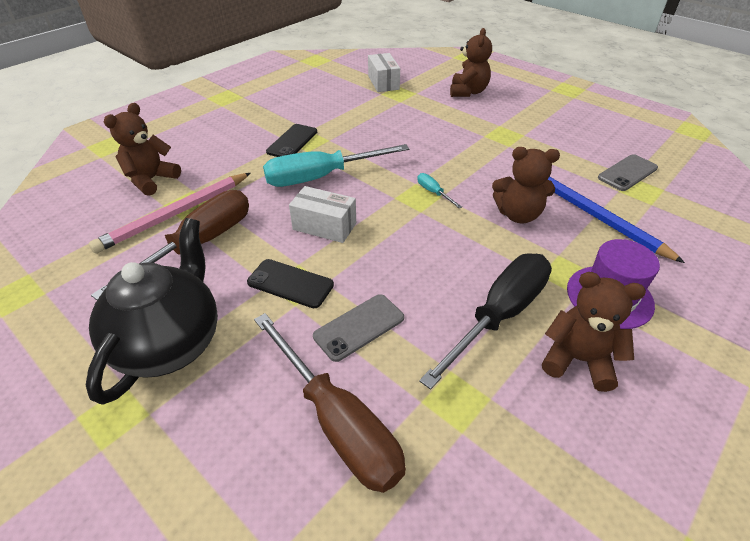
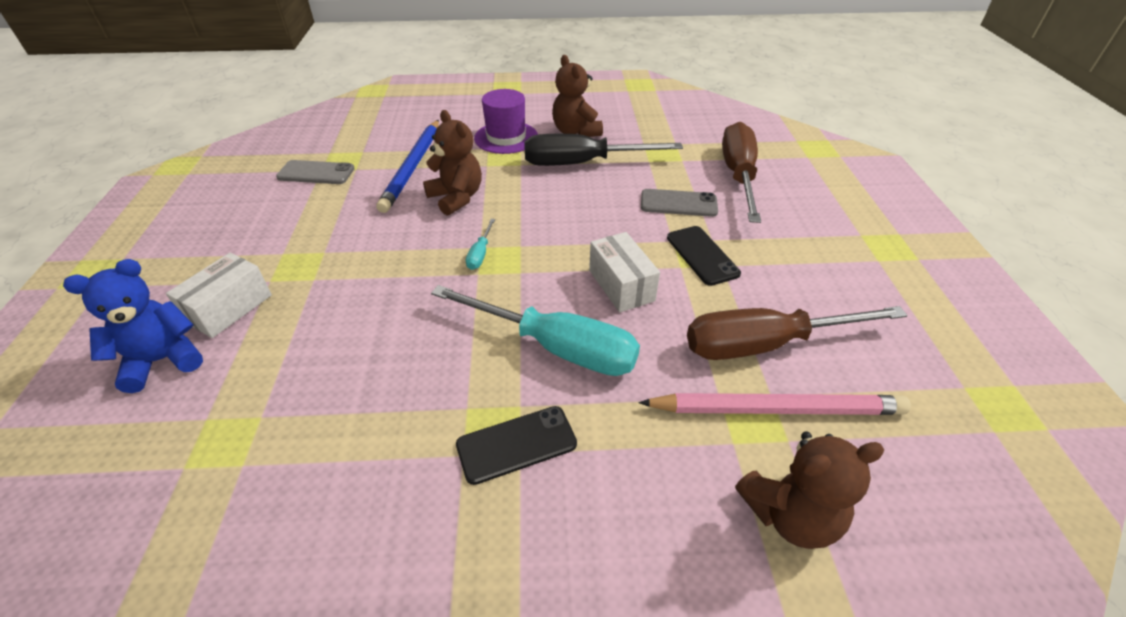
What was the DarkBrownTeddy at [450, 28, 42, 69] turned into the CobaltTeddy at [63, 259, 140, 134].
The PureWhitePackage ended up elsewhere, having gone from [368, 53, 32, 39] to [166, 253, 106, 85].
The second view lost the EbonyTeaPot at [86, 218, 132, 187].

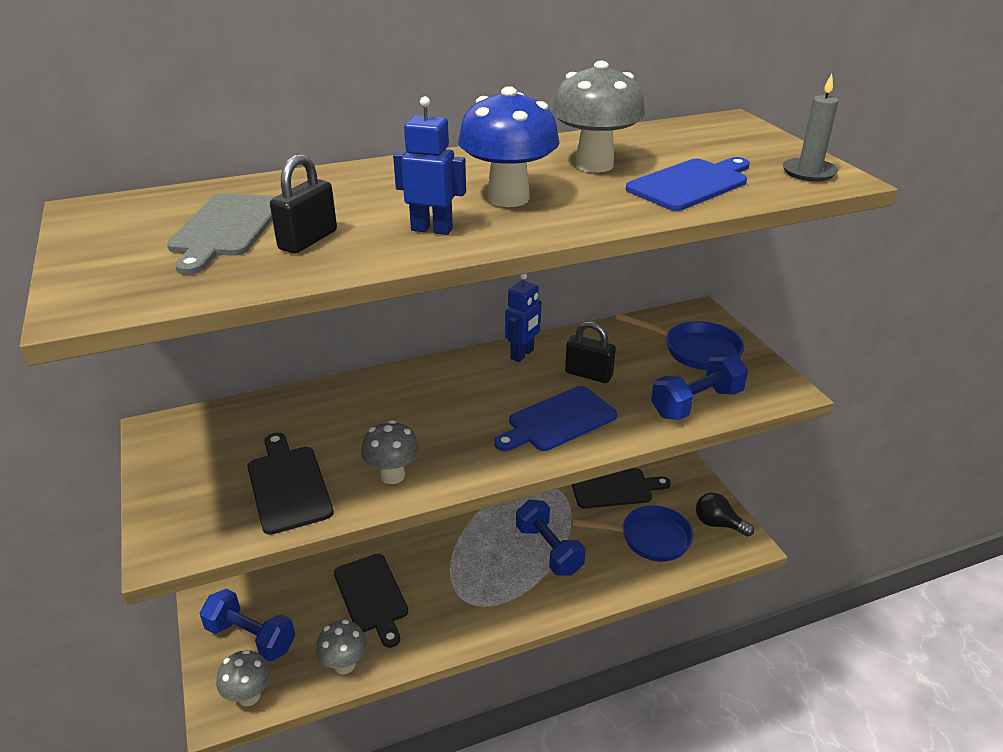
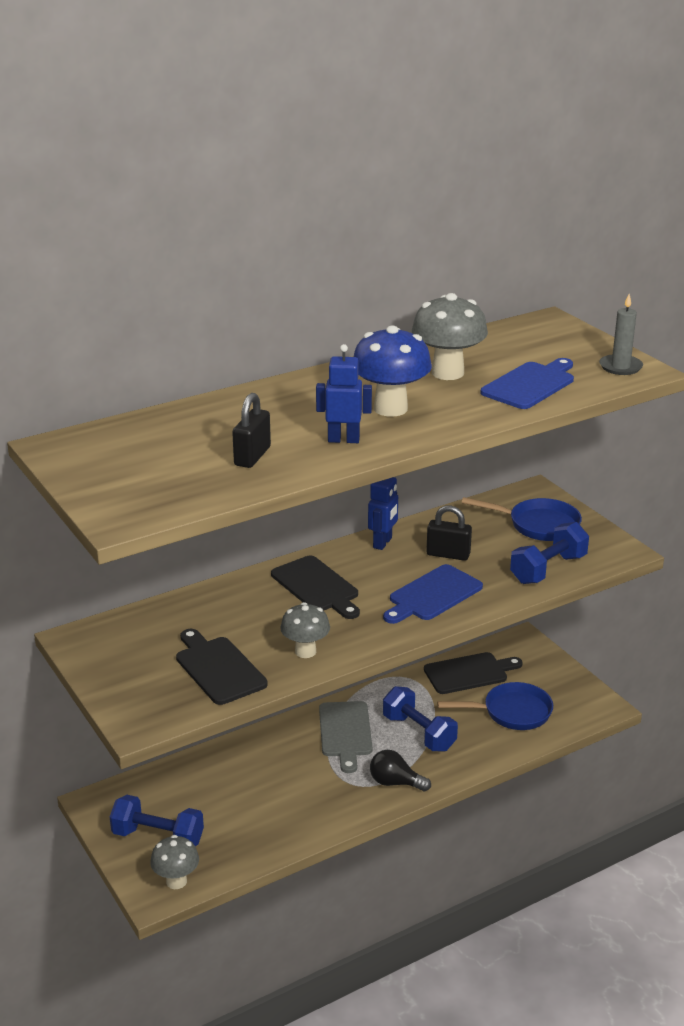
The EbonyChoppingBoard ended up elsewhere, having gone from [334, 554, 74, 94] to [271, 555, 89, 64].
The GreyChoppingBoard ended up elsewhere, having gone from [167, 193, 109, 82] to [319, 701, 53, 72].
The EbonyLightbulb ended up elsewhere, having gone from [696, 493, 58, 44] to [370, 750, 61, 42].
The second view lost the GreyToadstool at [316, 620, 51, 54].

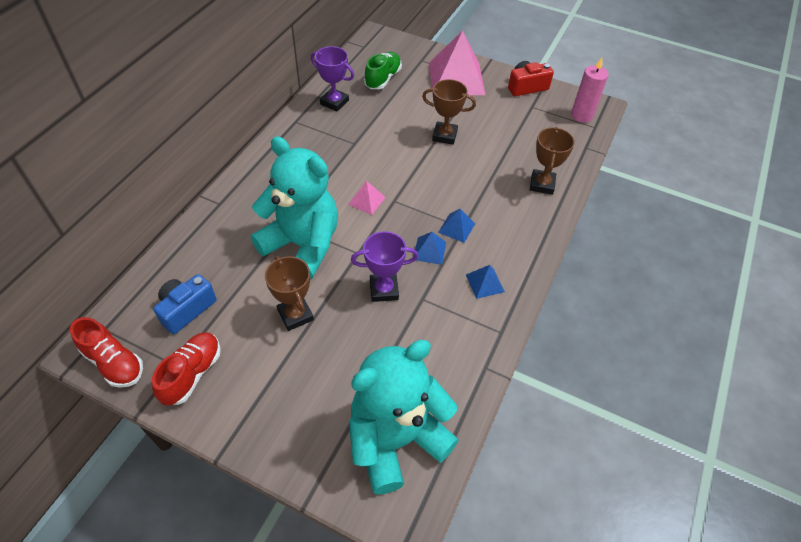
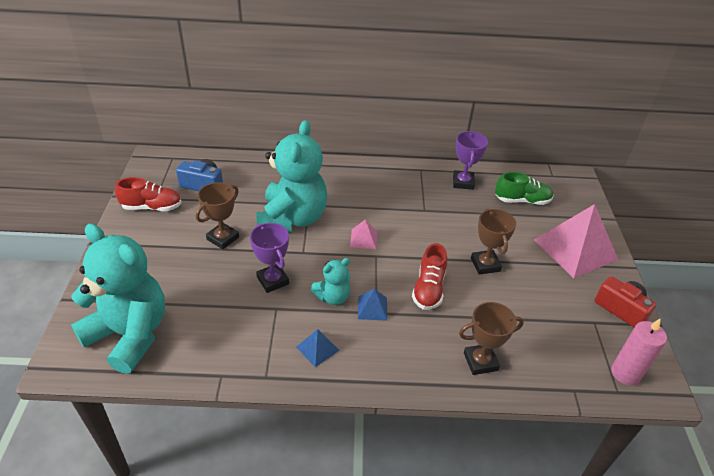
Where the CobaltPyramid stood at [415, 232, 31, 33], the AquaTeddy came to stand at [311, 258, 40, 47].
The RedLaceUpShoe ended up elsewhere, having gone from [70, 317, 73, 71] to [412, 243, 35, 67].

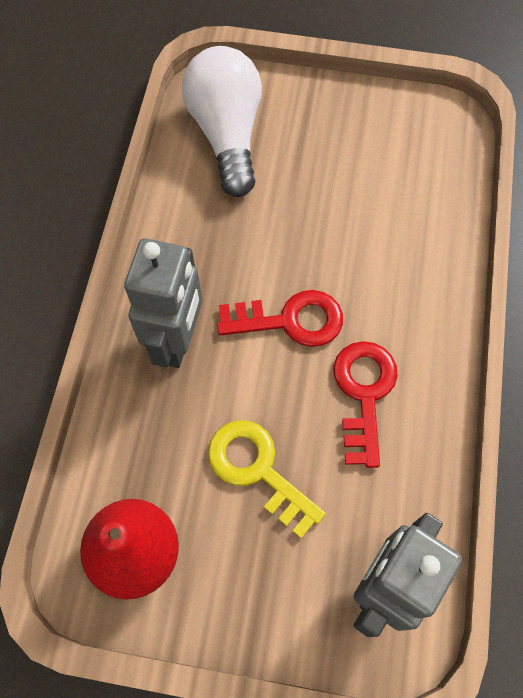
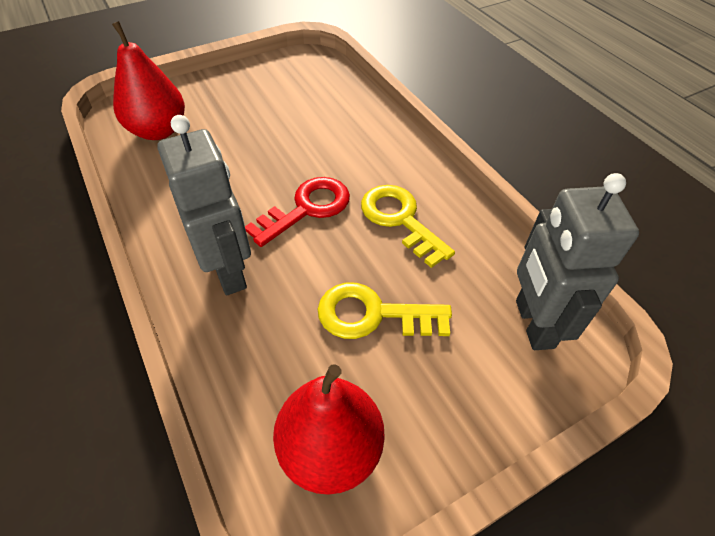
Where the PureWhiteLightbulb stood at [182, 46, 80, 151], the RedPear came to stand at [112, 21, 73, 119].
What was the RedDoorKey at [333, 341, 65, 127] turned into the YellowDoorKey at [361, 185, 94, 83].

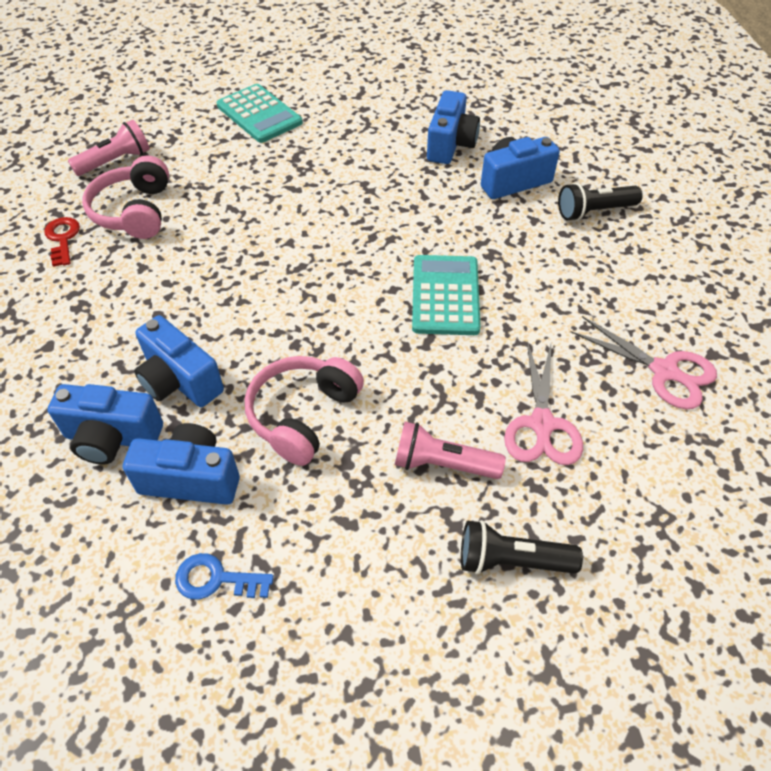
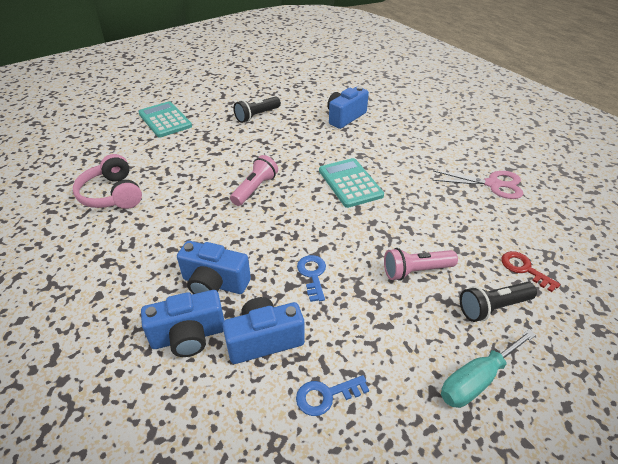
The AquaCalculator at [217, 84, 86, 59] ended up facing another way, 150 degrees counterclockwise from before.
The RosePinkTorch ended up elsewhere, having gone from [68, 120, 82, 56] to [230, 155, 48, 51].
The EbonyTorch ended up elsewhere, having gone from [558, 183, 85, 38] to [234, 97, 47, 26].
Where the RosePinkHeadset stood at [245, 356, 119, 110], the CobaltDoorKey came to stand at [297, 255, 29, 47].
The second view gained the AquaHandScrewdriver at [441, 329, 95, 79].
The RedDoorKey ended up elsewhere, having gone from [44, 217, 36, 50] to [501, 251, 59, 41].
The second view lost the CobaltCamera at [427, 90, 53, 74].
The second view lost the RosePinkScissors at [504, 341, 79, 124].

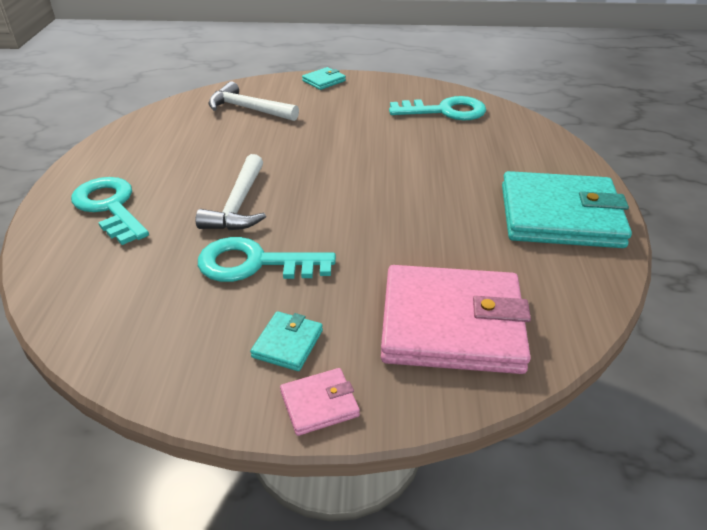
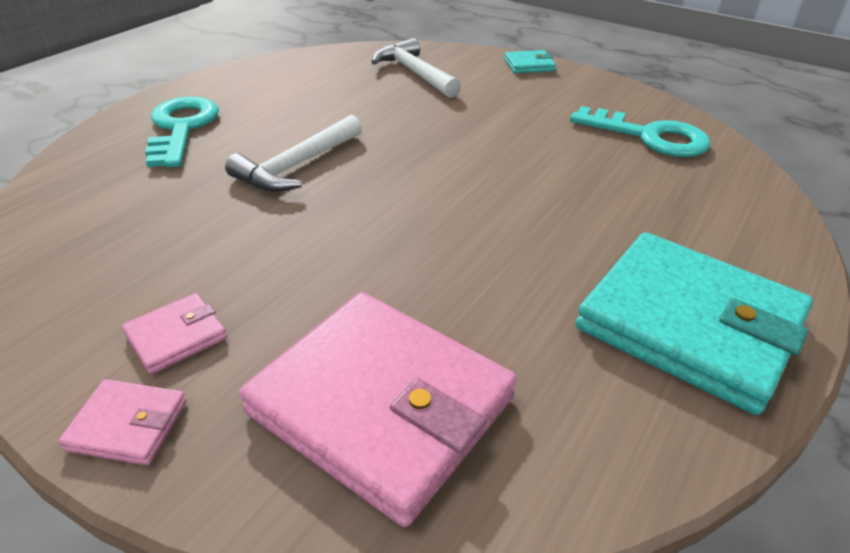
What was the AquaCardWallet at [250, 311, 73, 60] turned into the RosePinkCardWallet at [122, 293, 105, 81].
The second view lost the AquaDoorKey at [198, 237, 138, 45].

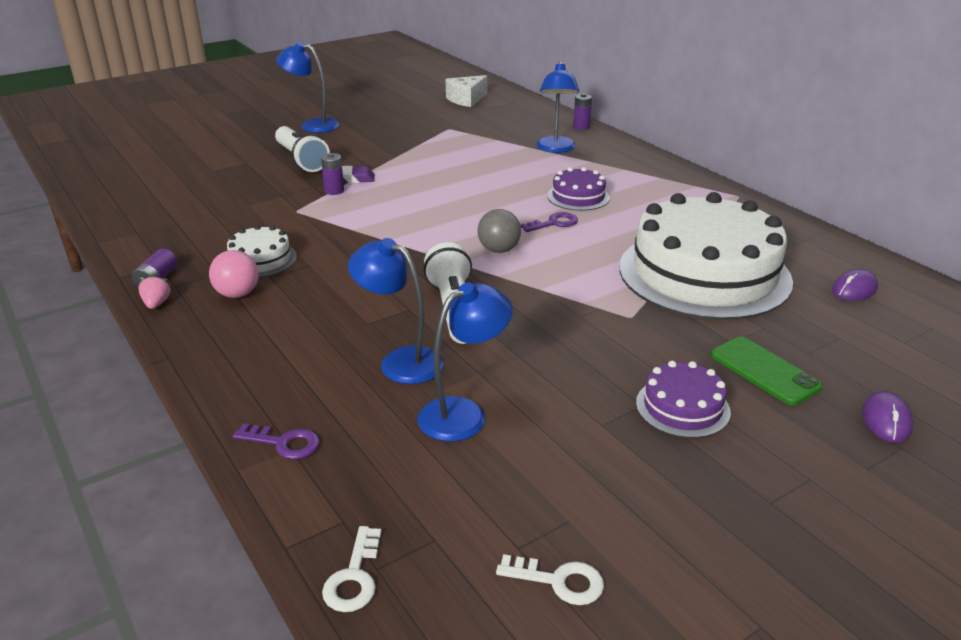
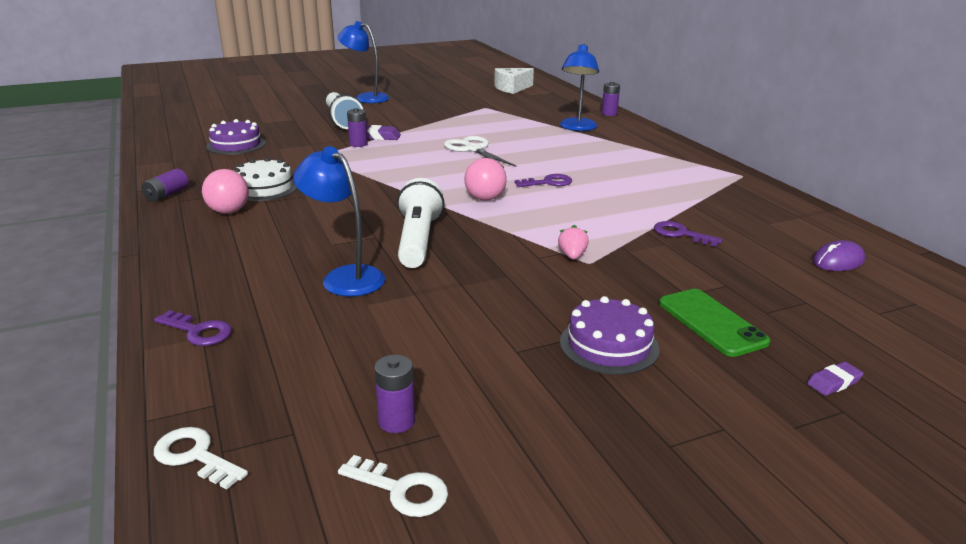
The PureWhiteDoorKey at [322, 526, 59, 86] ended up facing another way, 105 degrees clockwise from before.
The RoyalPurpleGateau ended up elsewhere, having gone from [547, 167, 63, 44] to [206, 119, 60, 36].
The second view gained the RoyalPurpleAaBattery at [374, 355, 41, 78].
The second view gained the PureWhiteScissors at [444, 136, 72, 32].
What was the GreySphere at [477, 209, 44, 44] turned into the RosePinkSphere at [464, 158, 43, 43].
The RosePinkToyStrawberry ended up elsewhere, having gone from [138, 274, 33, 35] to [558, 225, 31, 35].
Where the PureWhiteGateau stood at [619, 192, 174, 128], the RoyalPurpleDoorKey came to stand at [654, 221, 69, 26].
Where the RoyalPurplePcMouse stood at [862, 391, 51, 52], the RoyalPurplePencilEraser came to stand at [807, 362, 57, 34].
The second view lost the CobaltDeskLamp at [417, 282, 96, 160].

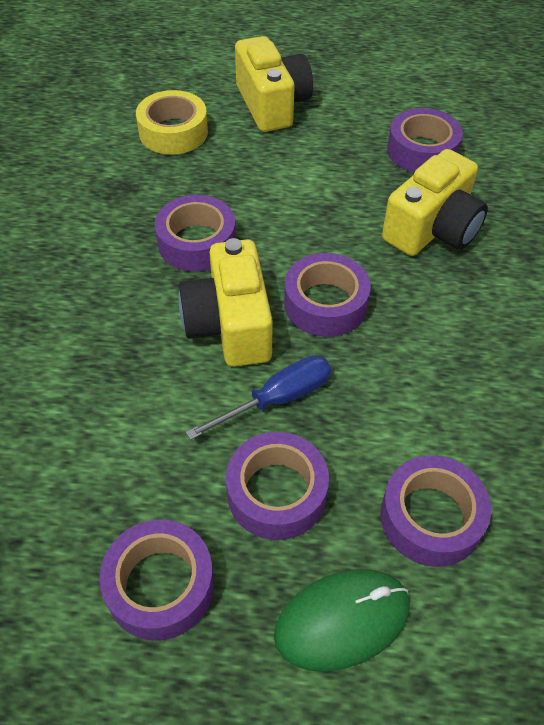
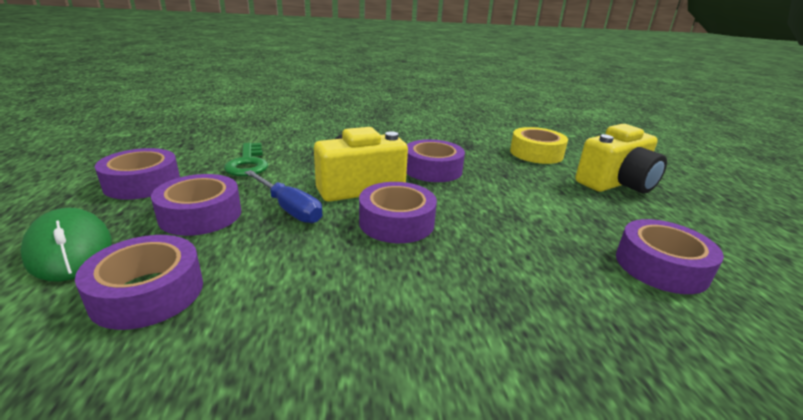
The second view gained the GreenDoorKey at [224, 143, 44, 33].
The second view lost the YellowCamera at [382, 149, 106, 107].

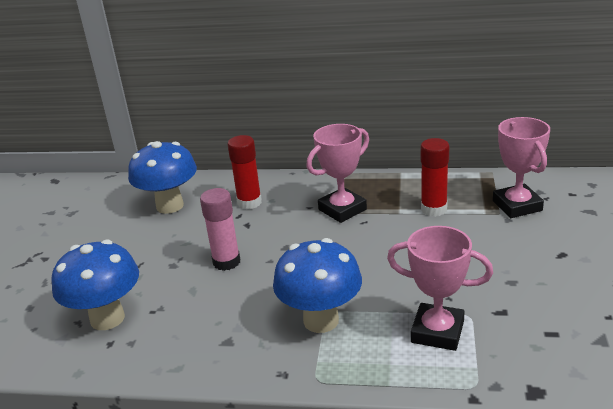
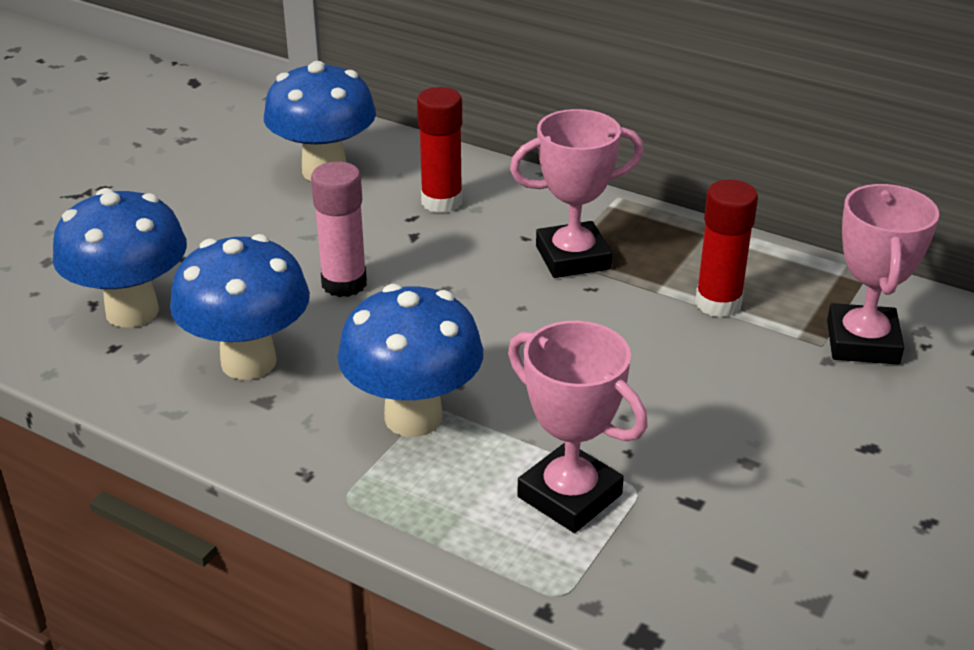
The second view gained the CobaltToadstool at [170, 234, 140, 146].

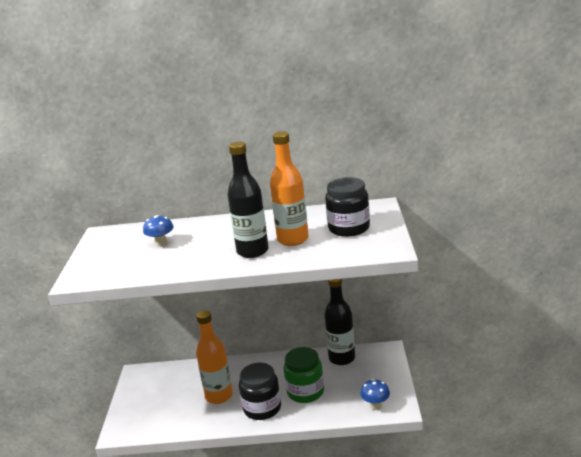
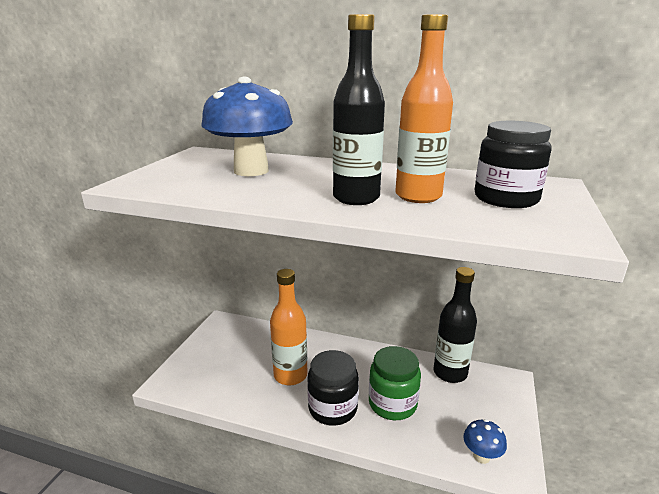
The size of the CobaltToadstool at [143, 215, 31, 32] changed by a factor of 2.22.

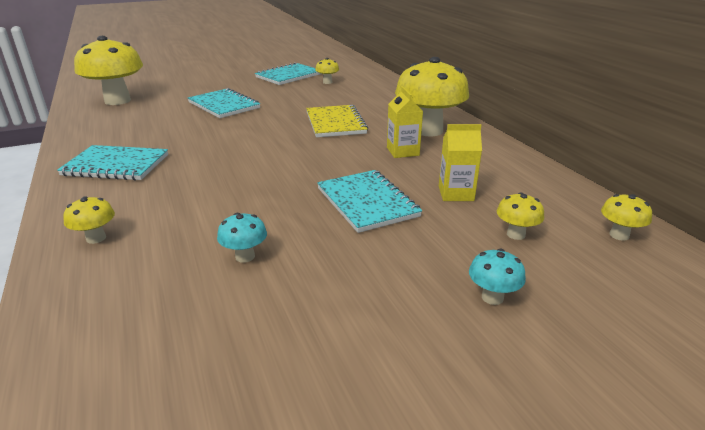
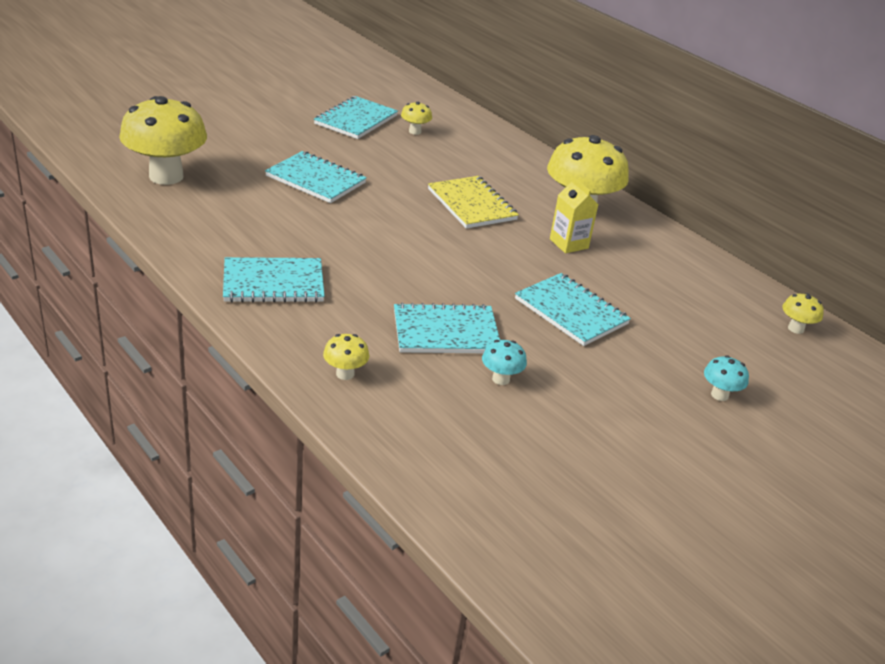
The second view gained the AquaNotepad at [394, 302, 106, 51].
The second view lost the YellowJuiceCarton at [439, 124, 43, 77].
The second view lost the YellowToadstool at [497, 193, 47, 47].

